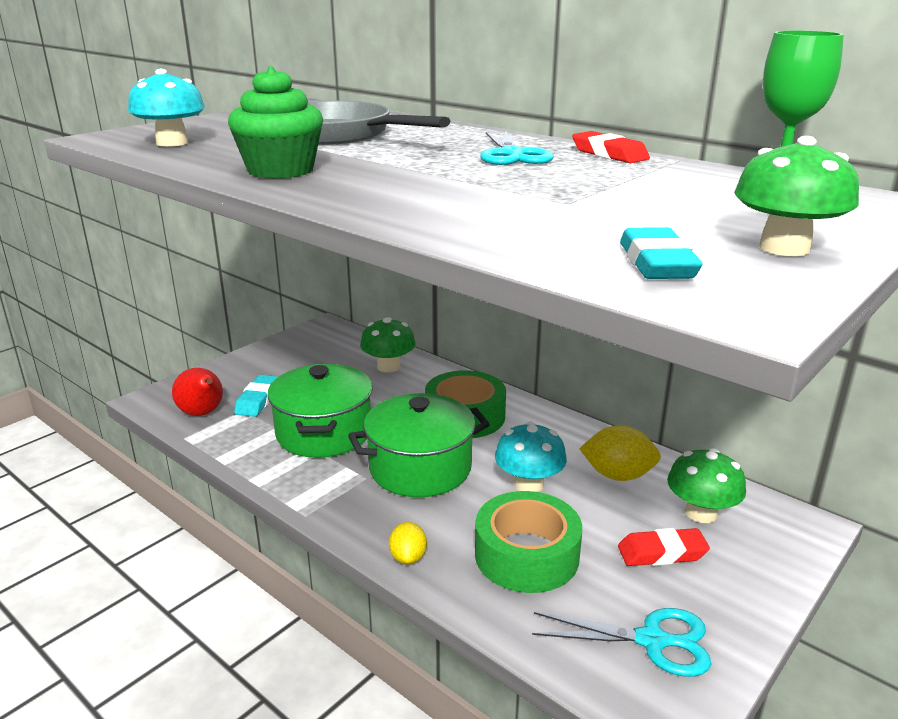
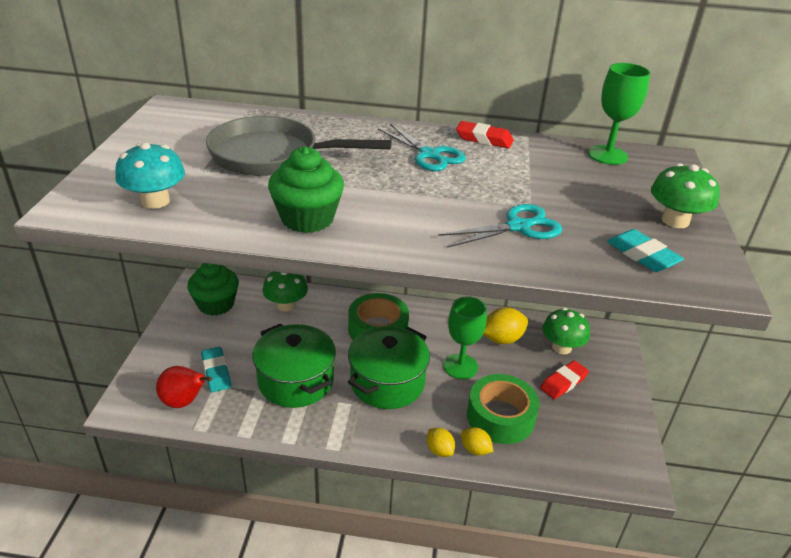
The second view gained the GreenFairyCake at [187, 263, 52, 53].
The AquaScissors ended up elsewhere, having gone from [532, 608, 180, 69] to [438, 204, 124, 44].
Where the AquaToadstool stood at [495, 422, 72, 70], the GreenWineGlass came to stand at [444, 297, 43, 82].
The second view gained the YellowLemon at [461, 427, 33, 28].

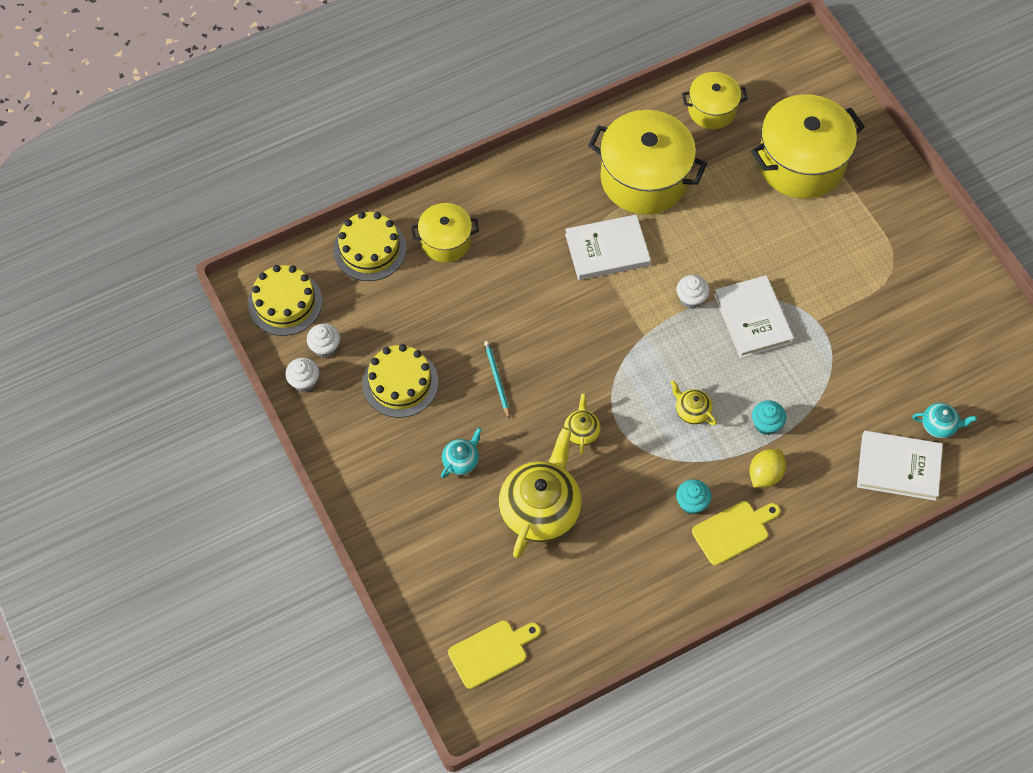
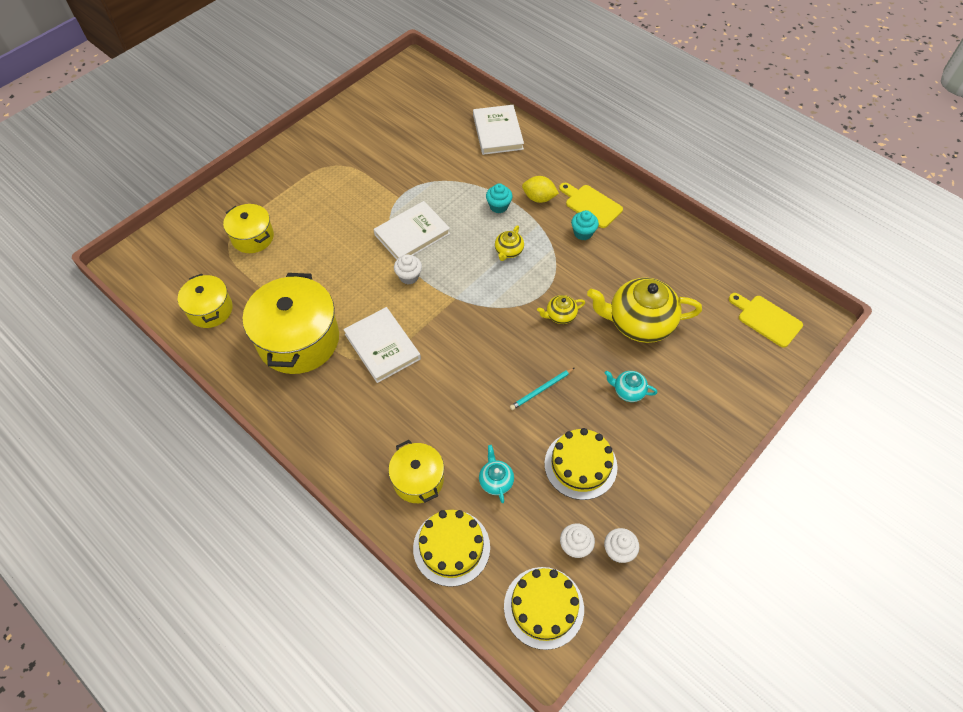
The size of the YellowCookingPot at [751, 94, 114, 105] changed by a factor of 0.56.
The AquaTeaPot ended up elsewhere, having gone from [913, 403, 64, 35] to [479, 445, 35, 58].

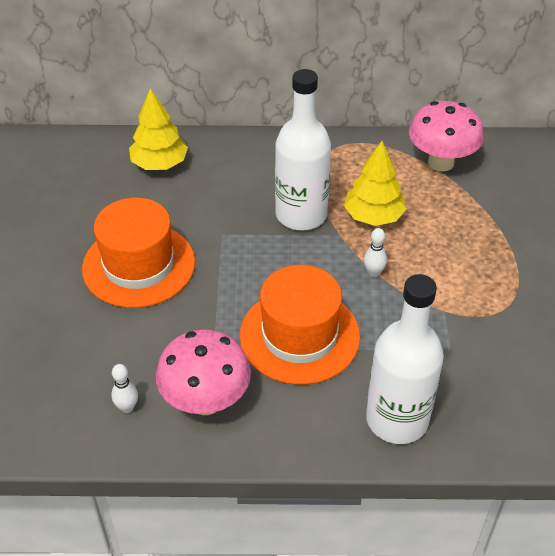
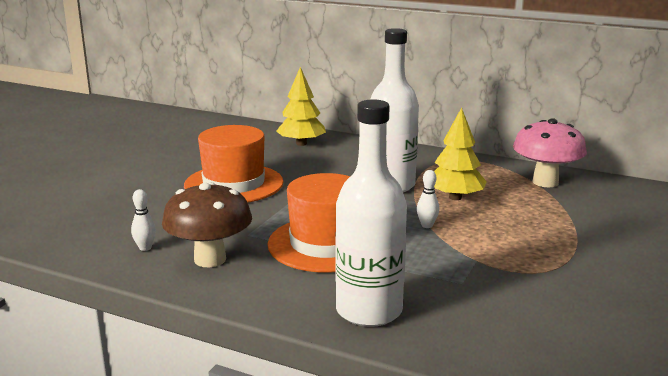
What was the RosePinkToadstool at [156, 330, 95, 85] turned into the DarkBrownToadstool at [162, 182, 90, 85].

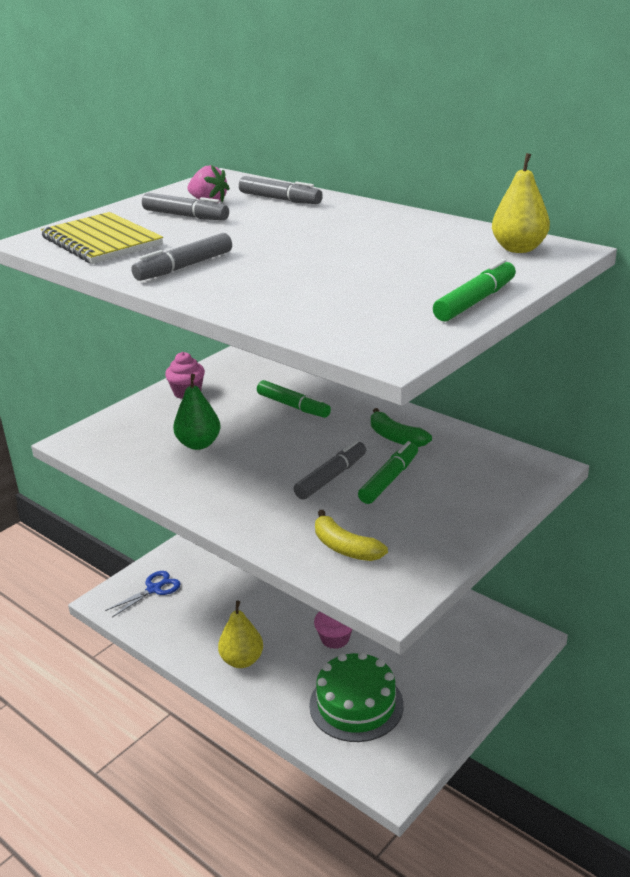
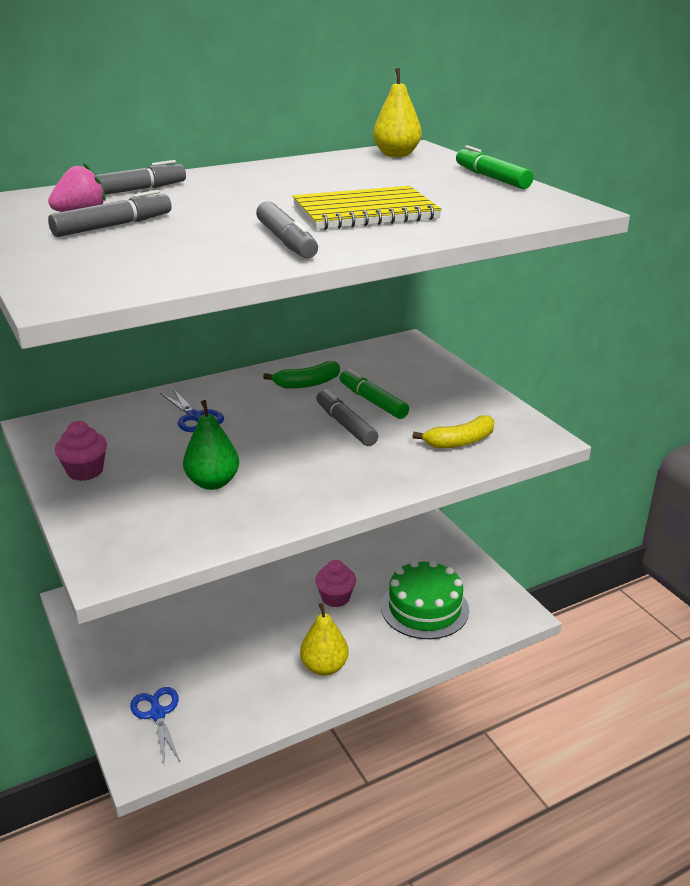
Where the GreenMarkerPen stood at [257, 380, 74, 38], the CobaltScissors came to stand at [160, 389, 64, 43].
The YellowNotepad ended up elsewhere, having gone from [41, 212, 122, 52] to [293, 186, 149, 44].

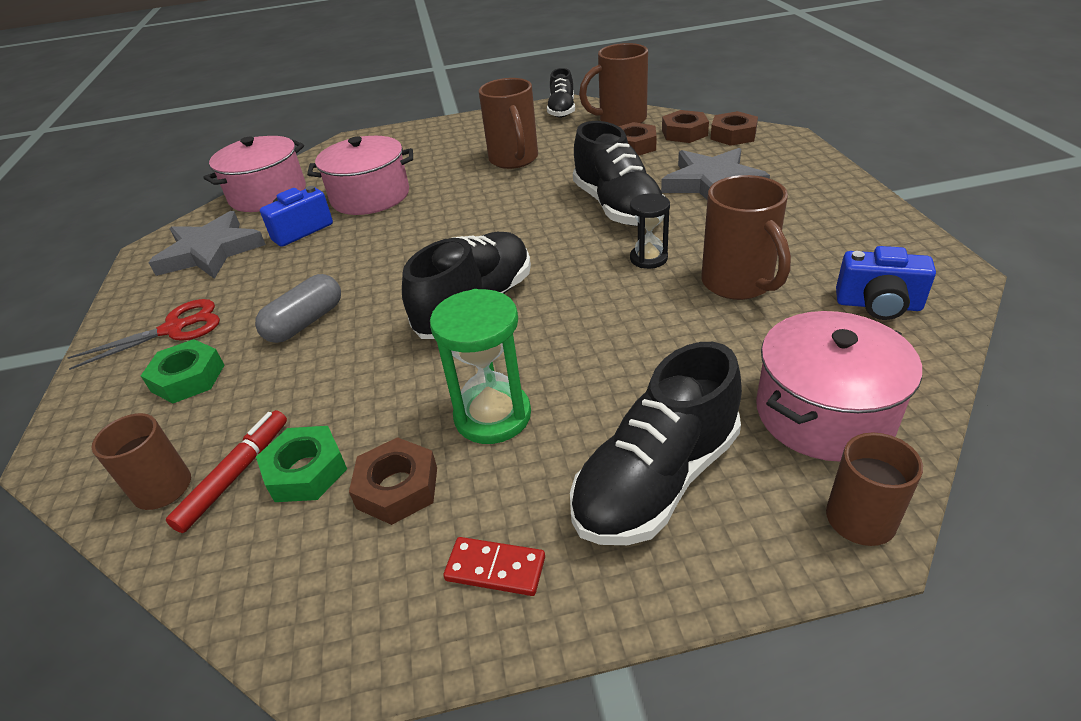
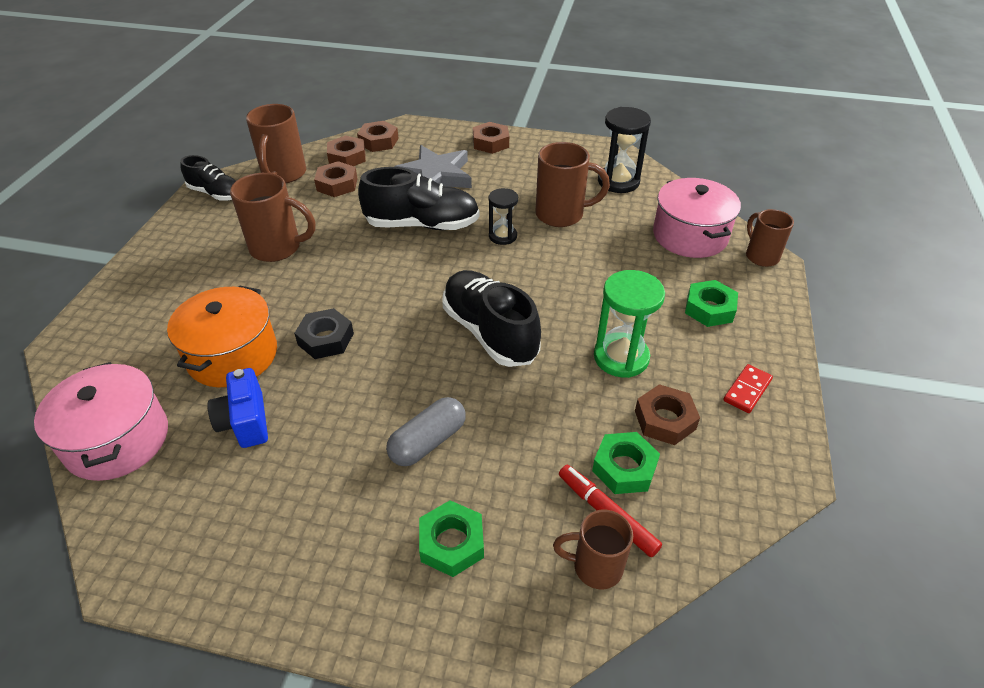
What was the RosePinkCookingPot at [307, 136, 106, 79] turned into the OrangeColouredCookingPot at [167, 286, 110, 101].
The second view gained the EbonyHexNut at [294, 308, 60, 51].
The GreyPill at [255, 274, 86, 69] ended up facing another way, 75 degrees clockwise from before.
The second view gained the DarkBrownHexNut at [473, 122, 36, 32].
Where the CobaltCamera stood at [836, 246, 100, 74], the EbonySandTimer came to stand at [598, 107, 53, 86].
Where the EbonyLaceUpShoe stood at [570, 342, 172, 203], the GreenHexNut came to stand at [685, 280, 53, 47].
The second view lost the RedScissors at [67, 299, 153, 71].
The second view lost the GreyFivePointedStar at [148, 211, 118, 68].

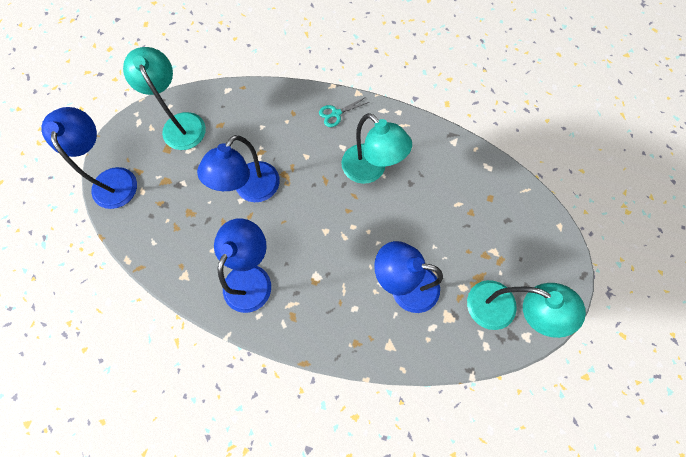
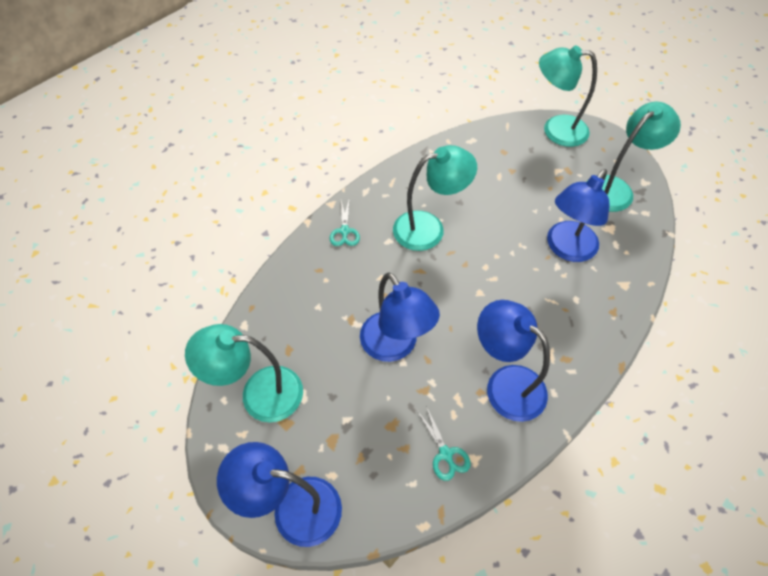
The second view gained the AquaScissors at [417, 406, 54, 75].
The second view gained the AquaDeskLamp at [539, 46, 58, 101].

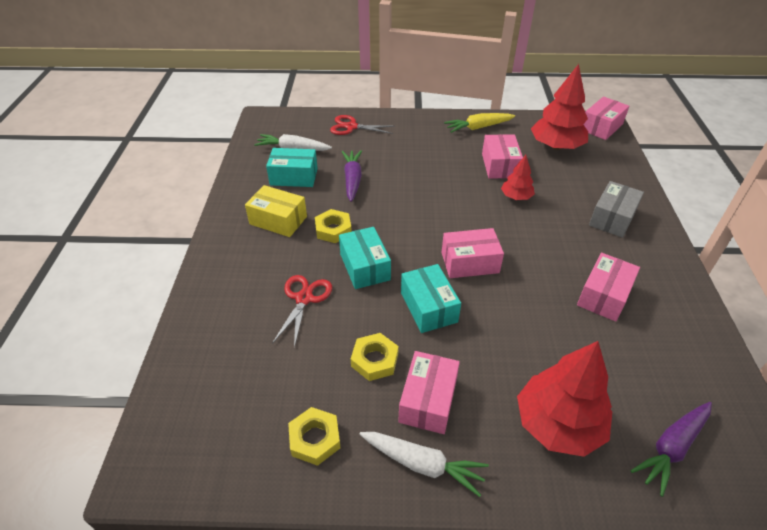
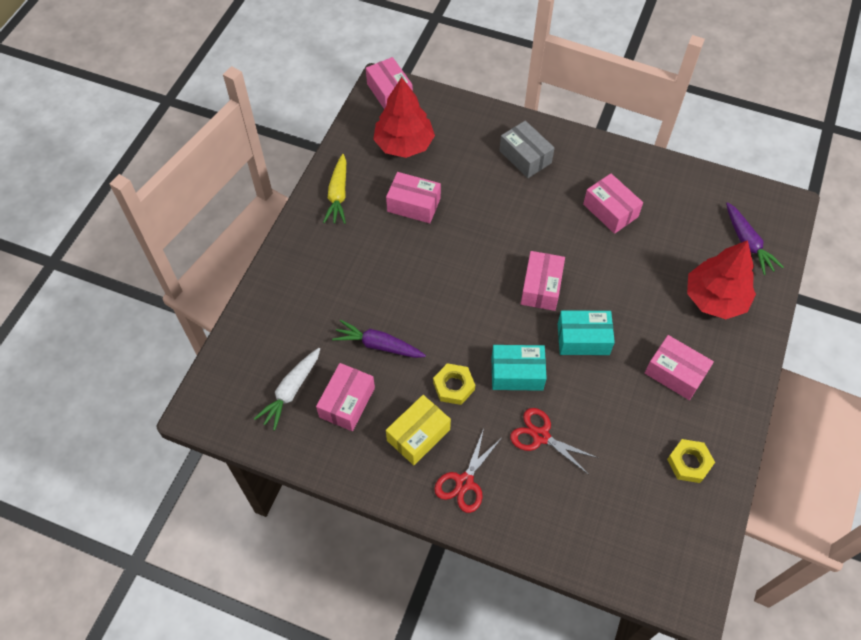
What was the AquaPackage at [266, 148, 52, 39] turned into the RosePinkPackage at [316, 363, 59, 68].
The RedScissors ended up elsewhere, having gone from [330, 115, 64, 20] to [434, 429, 67, 84].
The second view lost the YellowHexNut at [351, 333, 48, 48].
The second view lost the PureWhiteCarrot at [360, 432, 129, 65].
The second view lost the RedFirTree at [501, 155, 34, 45].

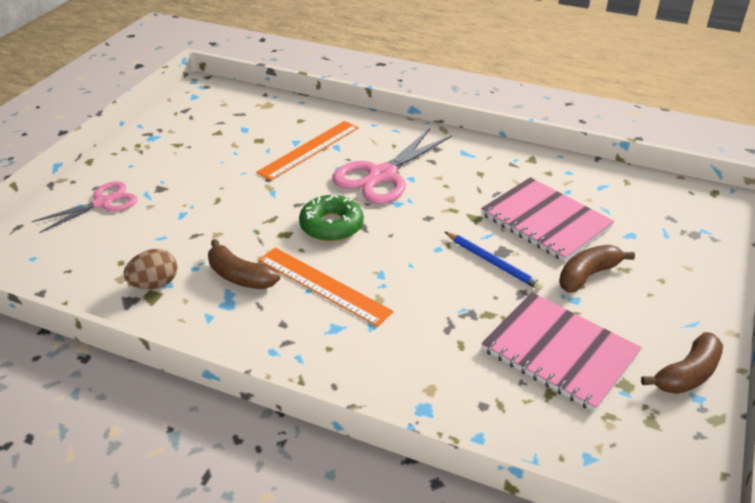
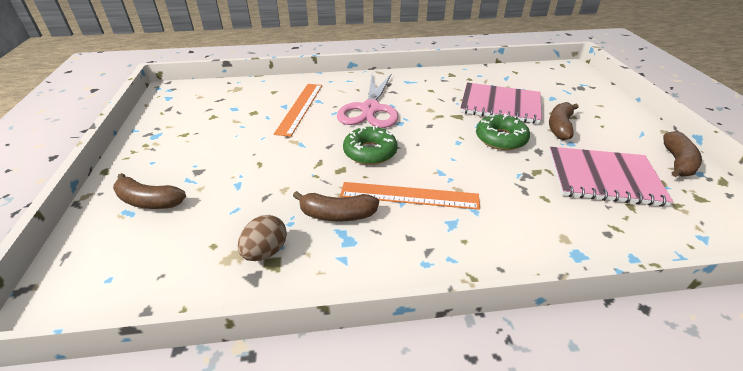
Where the RosePinkScissors stood at [32, 181, 105, 52], the DarkBrownToyBanana came to stand at [113, 173, 73, 36].
Where the CobaltWoodenPencil stood at [445, 232, 98, 58], the GreenGlazedDonut came to stand at [476, 114, 54, 36].

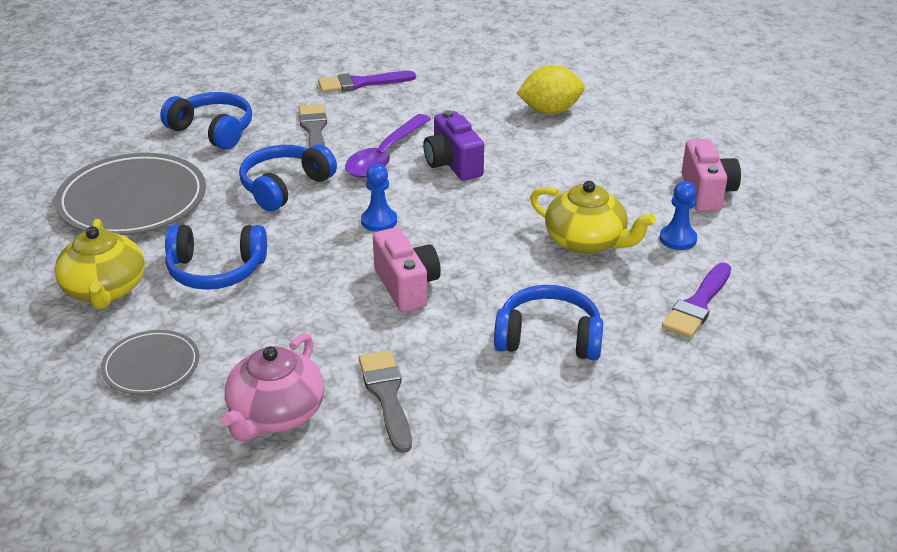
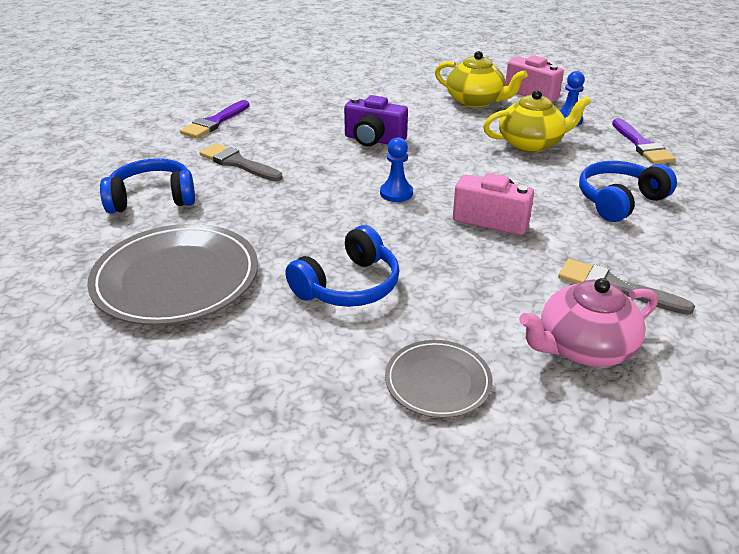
The YellowTeaPot ended up elsewhere, having gone from [55, 219, 90, 91] to [435, 51, 92, 56].
The RosePinkTeaPot at [221, 333, 103, 108] ended up facing another way, 90 degrees clockwise from before.
The second view lost the CobaltHeadset at [239, 145, 98, 66].
The second view lost the RoyalPurpleTeaspoon at [345, 114, 86, 64].
The second view lost the YellowLemon at [517, 65, 68, 49].

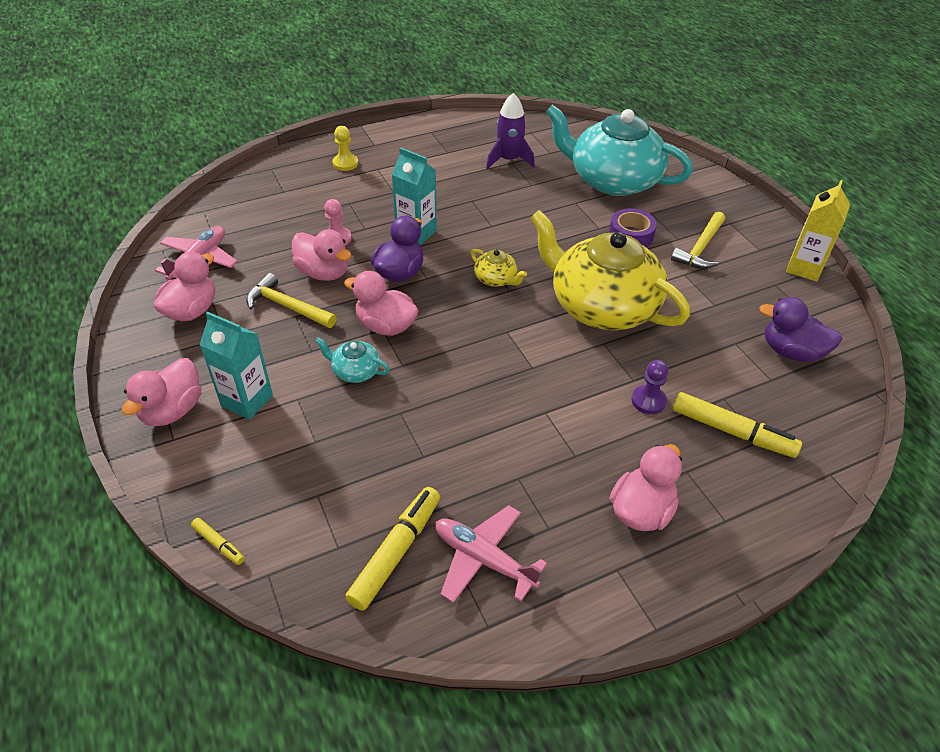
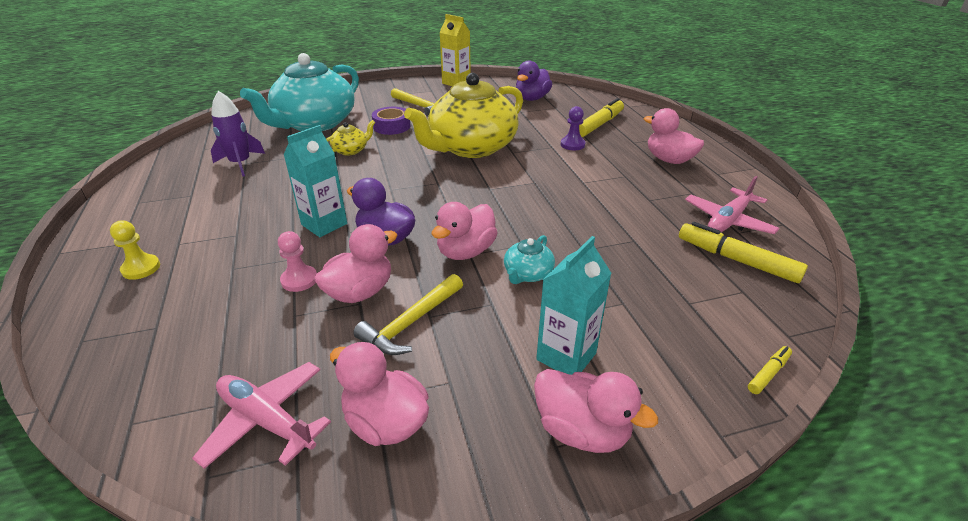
The YellowTeaPot ended up elsewhere, having gone from [471, 249, 56, 38] to [326, 120, 49, 36].

